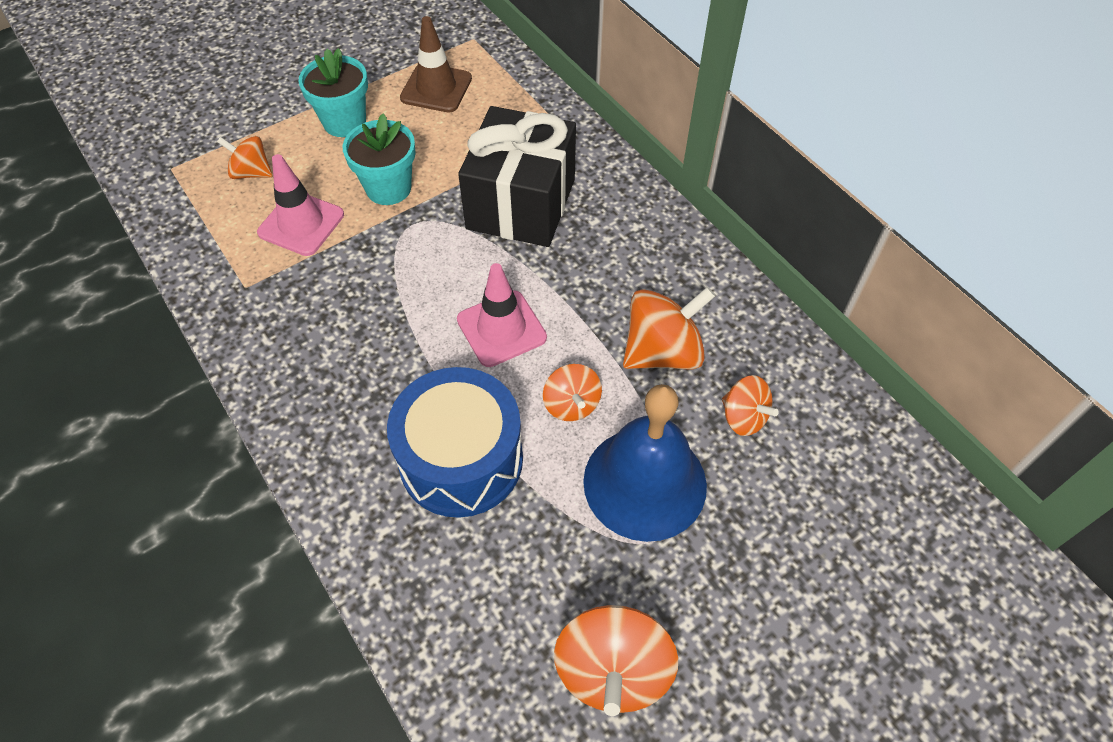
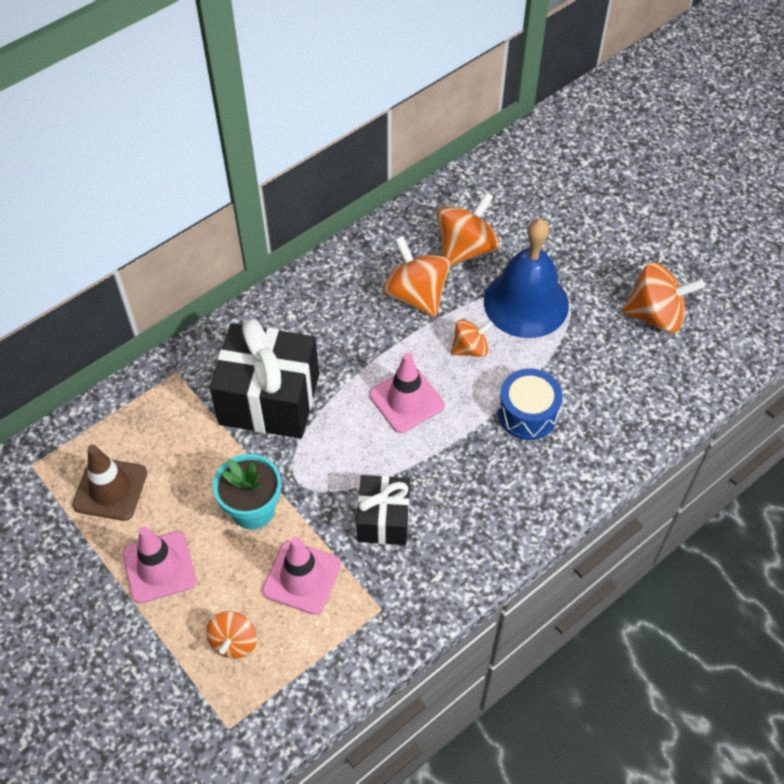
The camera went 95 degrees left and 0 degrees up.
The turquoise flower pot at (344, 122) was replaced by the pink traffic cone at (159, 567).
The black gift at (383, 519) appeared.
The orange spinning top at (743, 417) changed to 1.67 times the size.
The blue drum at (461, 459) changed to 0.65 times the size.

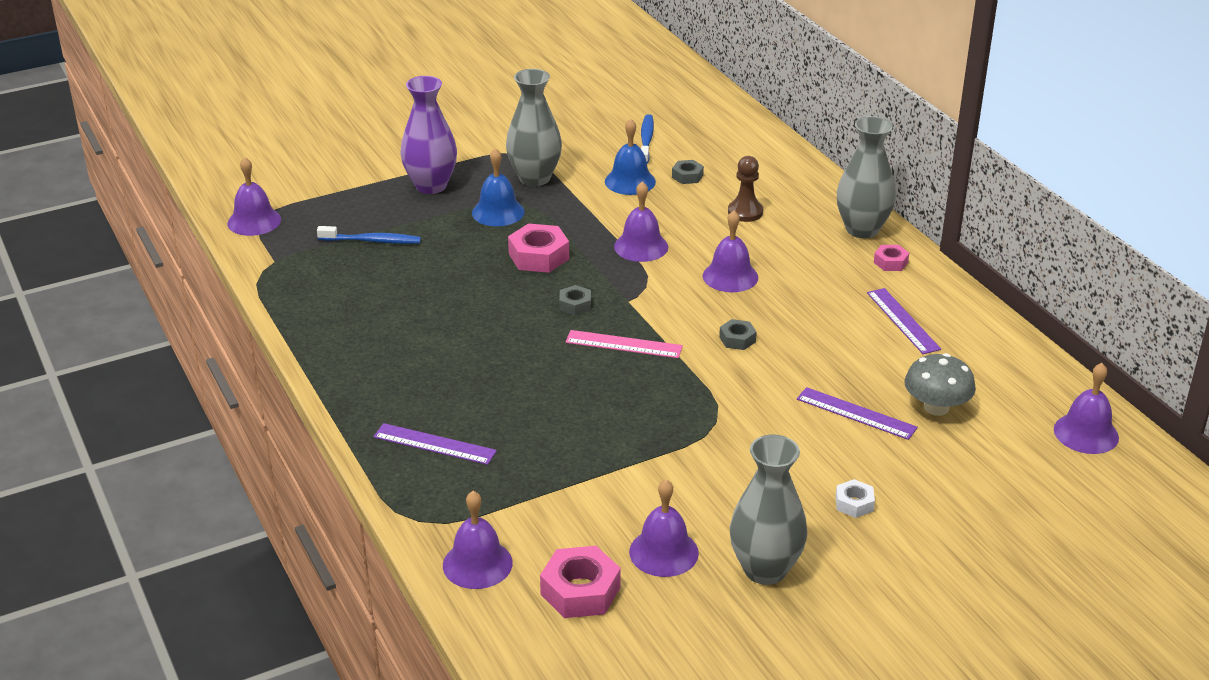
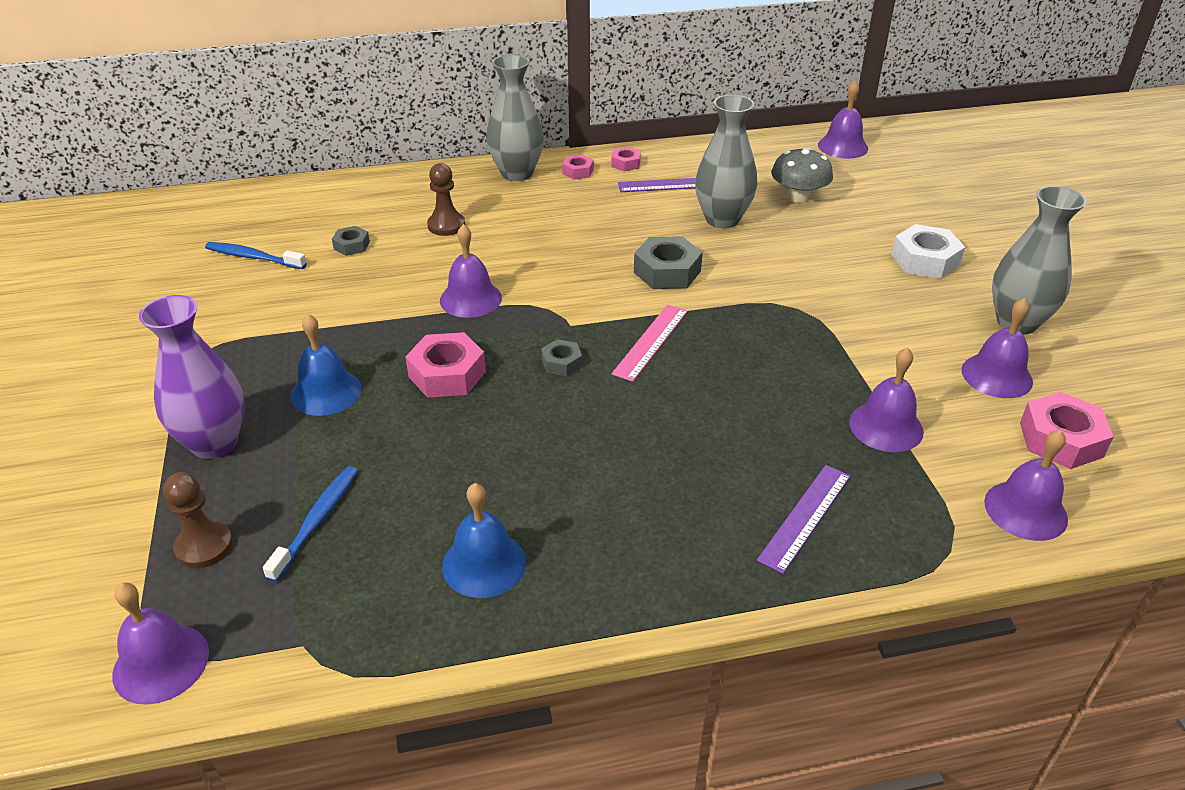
The camera went 75 degrees left and 5 degrees up.
The brown pawn at (204, 546) appeared.
The blue bell moved from (630, 181) to (484, 564).
The pink nut at (625, 163) appeared.
The grey nut at (737, 339) changed to 1.79 times the size.
The grey vase moved from (534, 178) to (722, 219).
The purple bell moved from (730, 276) to (886, 426).
The white nut at (854, 503) changed to 1.79 times the size.
The purple ruler at (856, 413) disappeared.

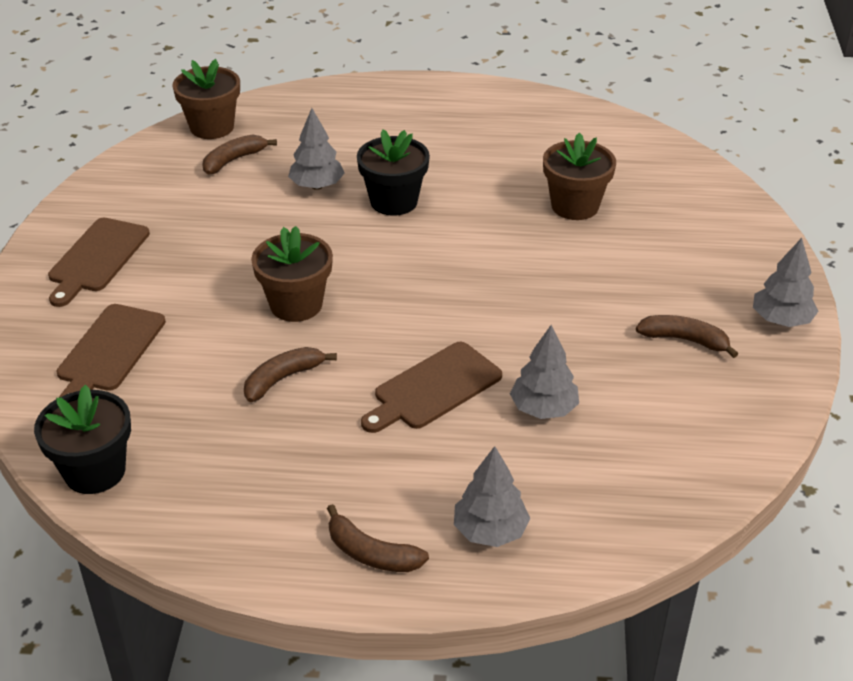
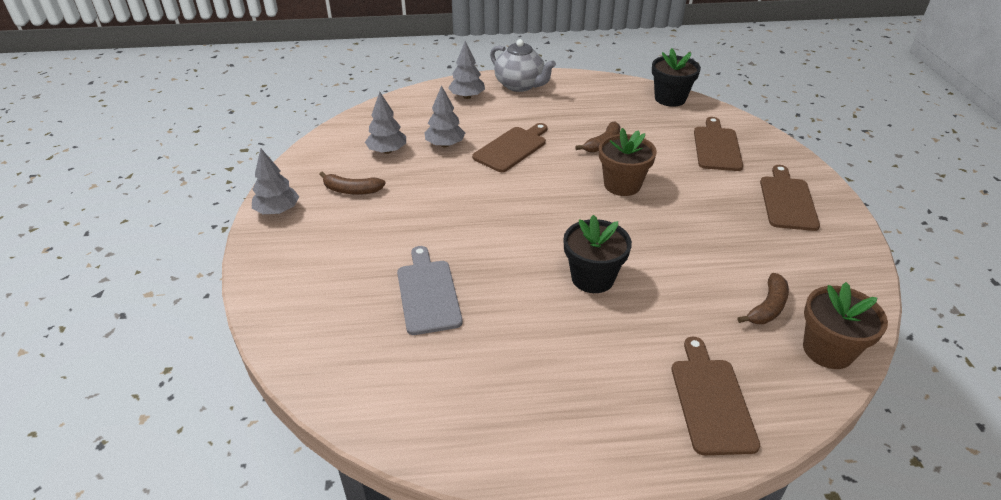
The camera went 170 degrees right and 0 degrees up.
The grey tree moved from (317, 186) to (387, 151).
The brown flower pot at (575, 206) was replaced by the grey cutting board at (428, 293).
The brown banana at (371, 553) was replaced by the grey teapot at (520, 85).
The brown cutting board at (711, 400) appeared.

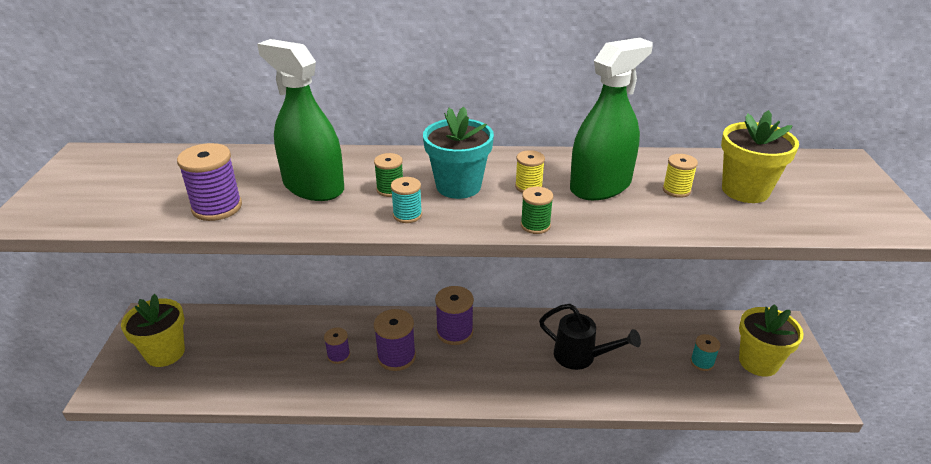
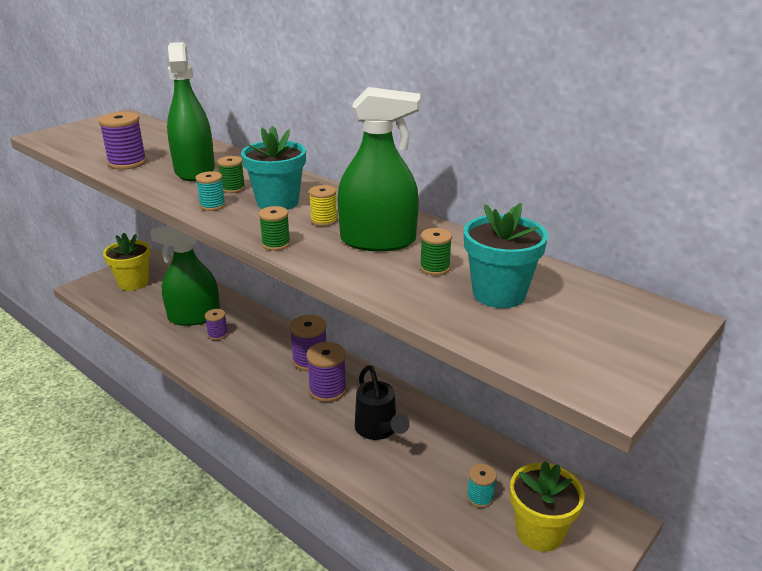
The camera went 40 degrees right and 5 degrees down.
The green spray bottle at (194, 317) appeared.
The purple spool moved from (396, 357) to (327, 390).
The yellow spool at (676, 190) became the green spool at (434, 268).
The yellow flower pot at (745, 190) became the turquoise flower pot at (499, 294).

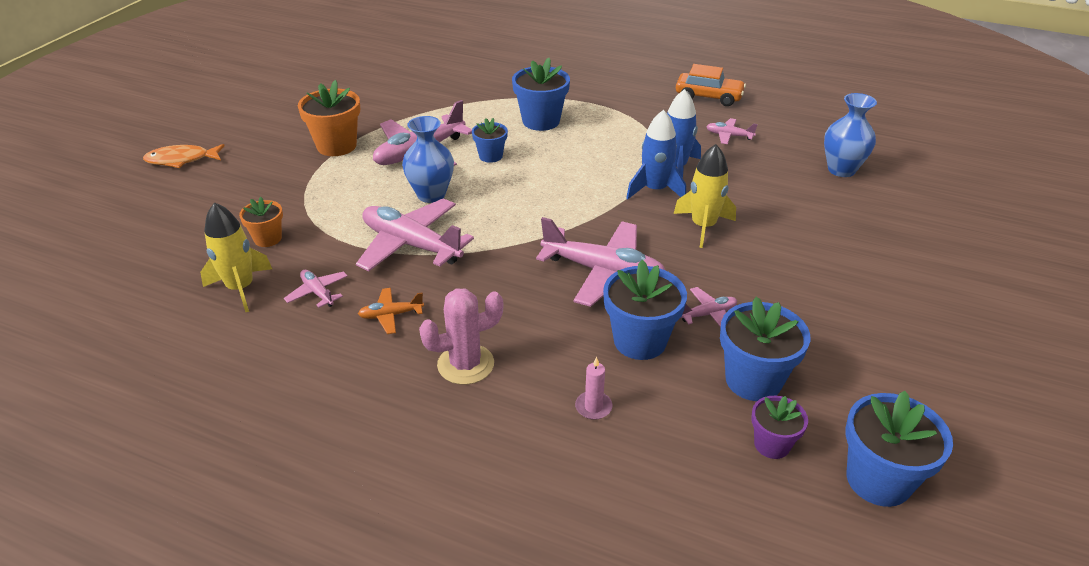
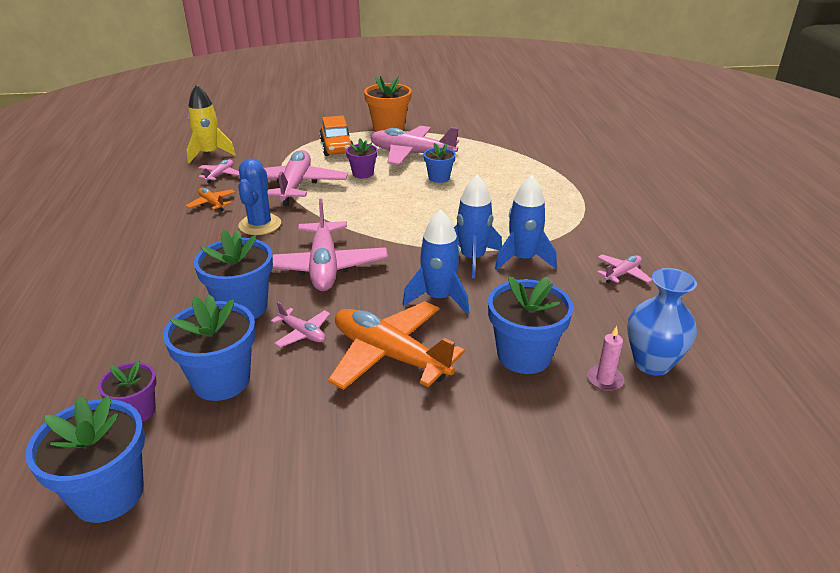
The camera went 60 degrees right and 5 degrees down.
The blue cactus at (260, 225) appeared.
The orange car moved from (708, 97) to (337, 147).
The orange plane at (390, 355) appeared.
The blue vase at (431, 195) was replaced by the purple flower pot at (363, 173).
The yellow rocket at (703, 226) became the blue rocket at (438, 298).
The blue flower pot moved from (541, 121) to (524, 356).
The pink candle moved from (593, 407) to (605, 380).
The pink plane at (729, 136) turned 60 degrees clockwise.
The orange fish at (181, 160) disappeared.
The orange flower pot at (268, 239) disappeared.
The pink cactus at (465, 364) disappeared.

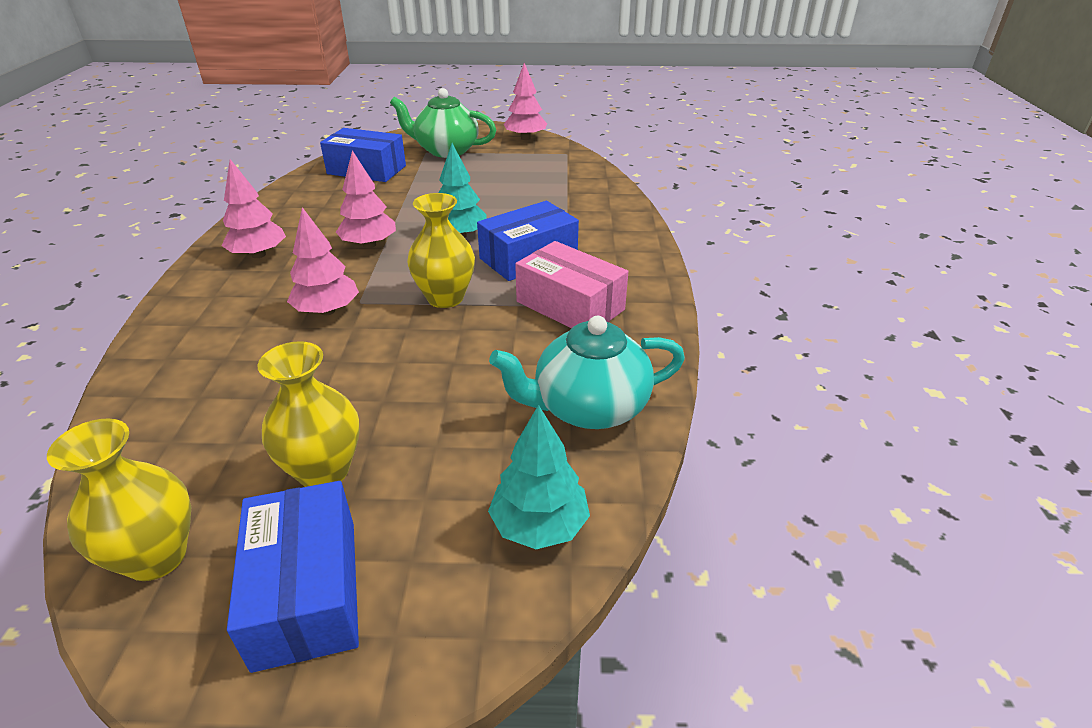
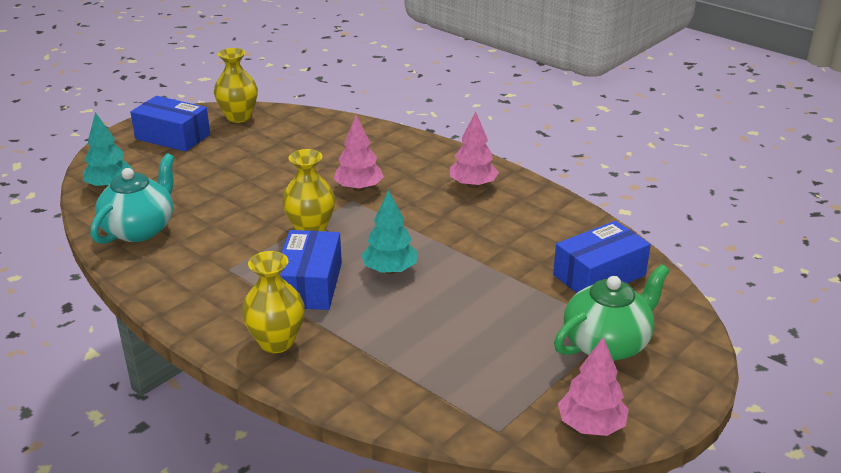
The camera went 130 degrees right and 5 degrees down.
The yellow vase moved from (324, 471) to (276, 342).
The pink tree at (369, 245) disappeared.
The pink box at (570, 306) disappeared.

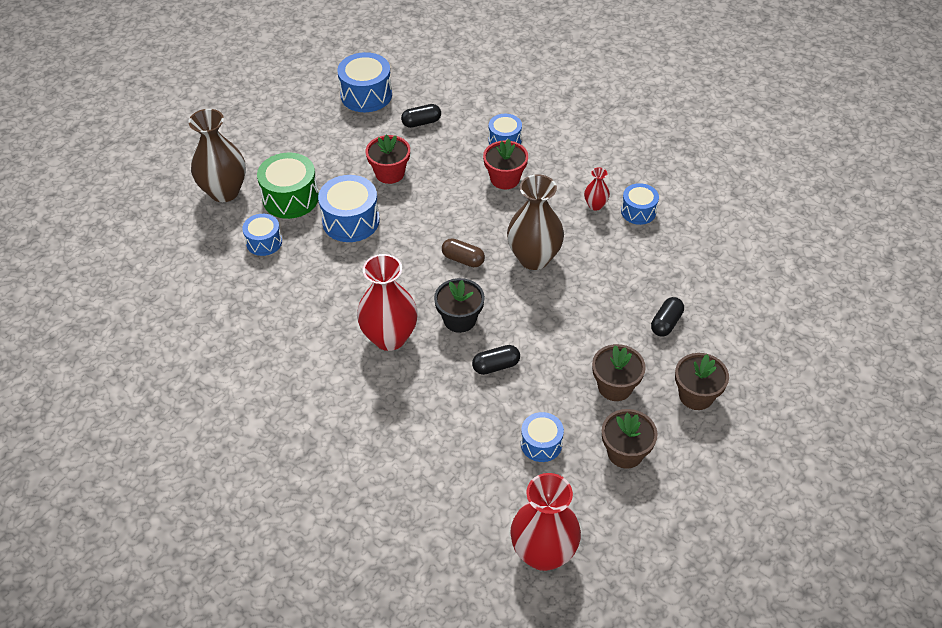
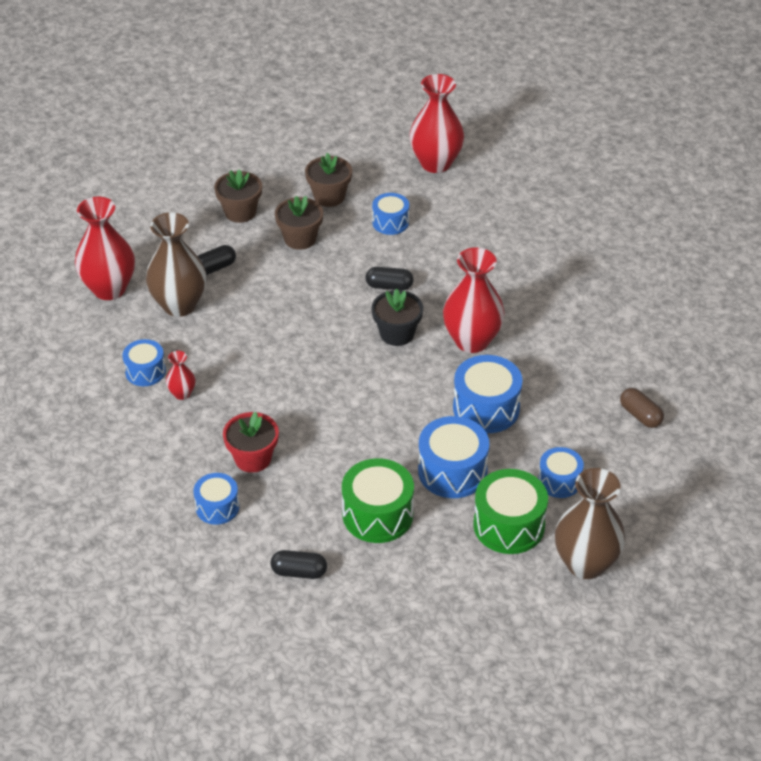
The camera went 155 degrees left and 5 degrees down.
The red vase at (109, 289) appeared.
The brown vase moved from (534, 258) to (179, 305).
The red flower pot at (390, 173) was replaced by the green drum at (377, 514).
The blue drum moved from (366, 95) to (486, 408).
The brown capsule moved from (463, 259) to (640, 415).

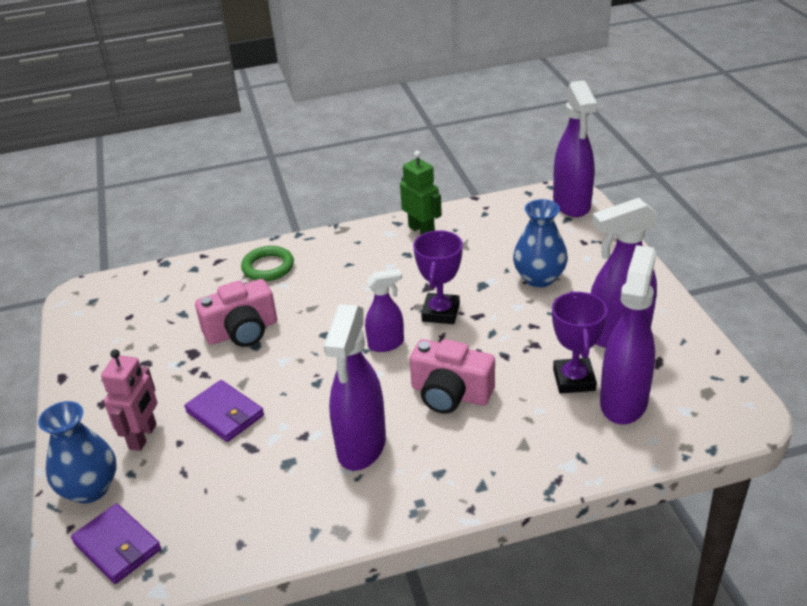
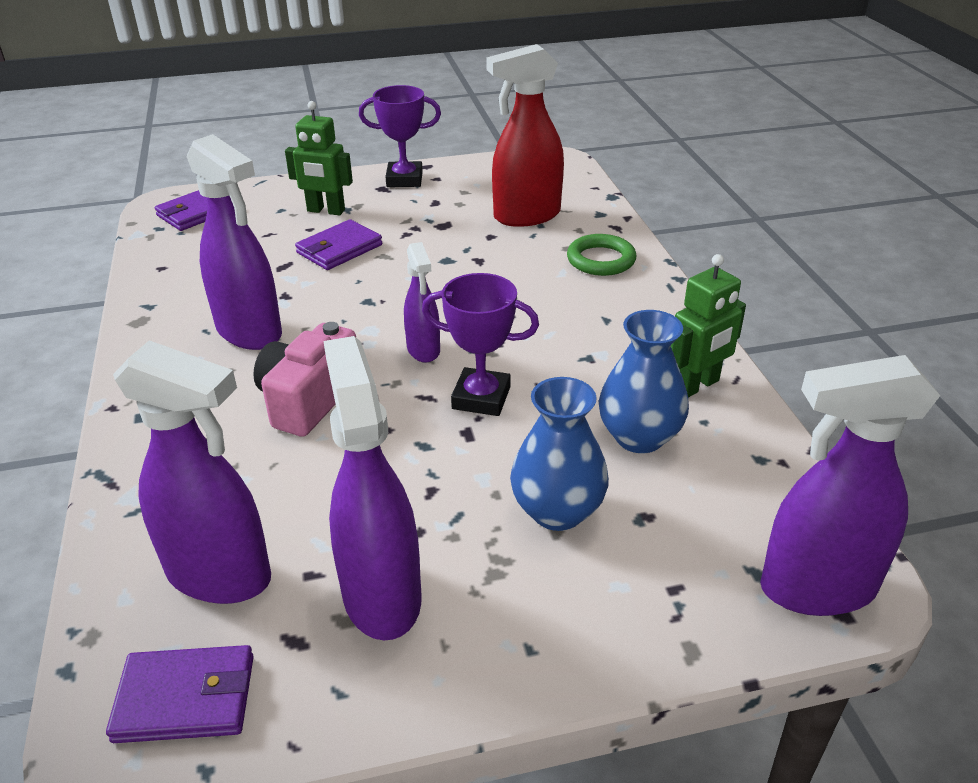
The camera went 90 degrees right and 0 degrees up.
The purple wallet at (186, 698) appeared.
The purple spray bottle at (361, 446) turned 150 degrees counterclockwise.
The pink robot at (143, 437) became the green robot at (326, 211).
The purple trophy moved from (574, 380) to (404, 179).
The red spray bottle at (526, 216) appeared.
The blue vase moved from (90, 489) to (639, 437).
The pink camera at (242, 331) disappeared.

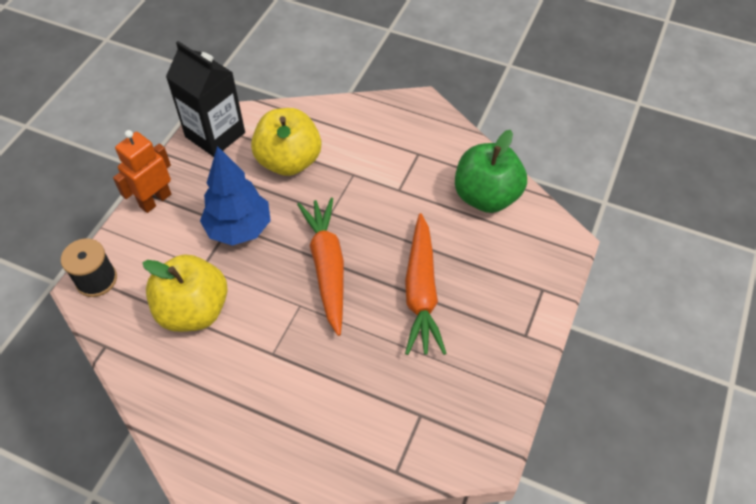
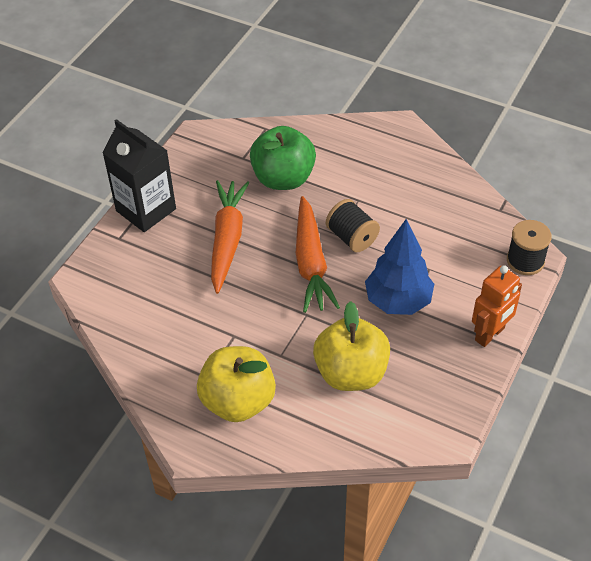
The camera went 175 degrees left and 5 degrees down.
The black carton moved from (215, 135) to (146, 210).
The yellow apple moved from (194, 310) to (238, 401).
The green apple moved from (486, 196) to (283, 178).
The black spool at (352, 237) appeared.

